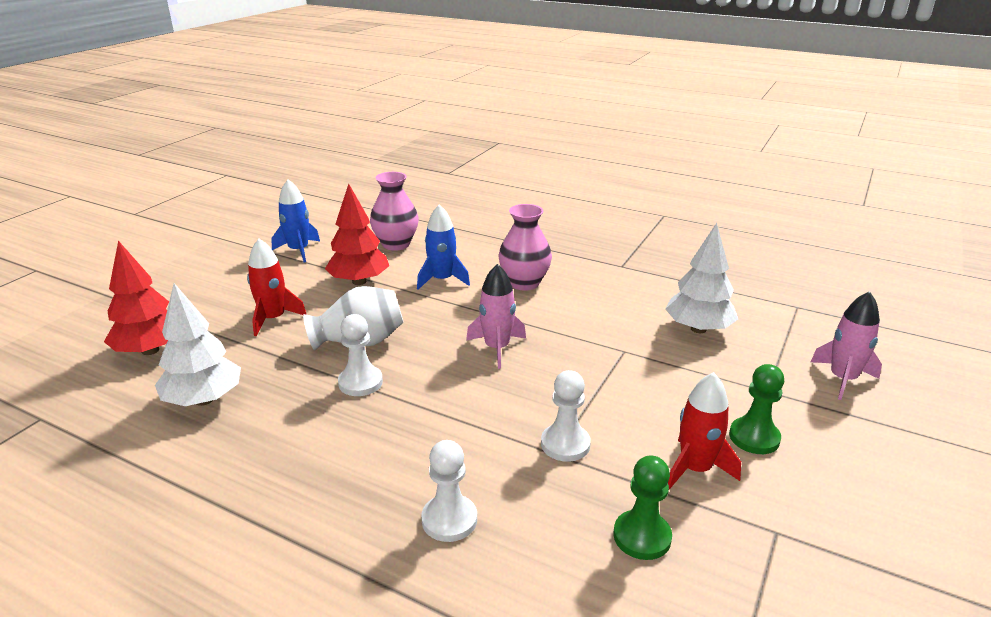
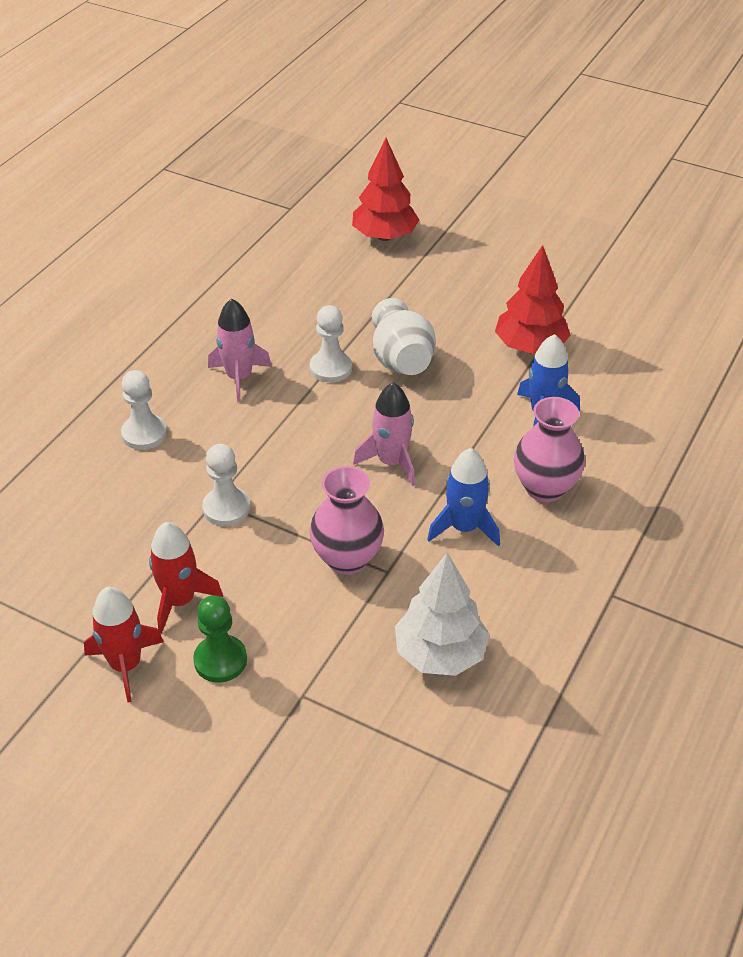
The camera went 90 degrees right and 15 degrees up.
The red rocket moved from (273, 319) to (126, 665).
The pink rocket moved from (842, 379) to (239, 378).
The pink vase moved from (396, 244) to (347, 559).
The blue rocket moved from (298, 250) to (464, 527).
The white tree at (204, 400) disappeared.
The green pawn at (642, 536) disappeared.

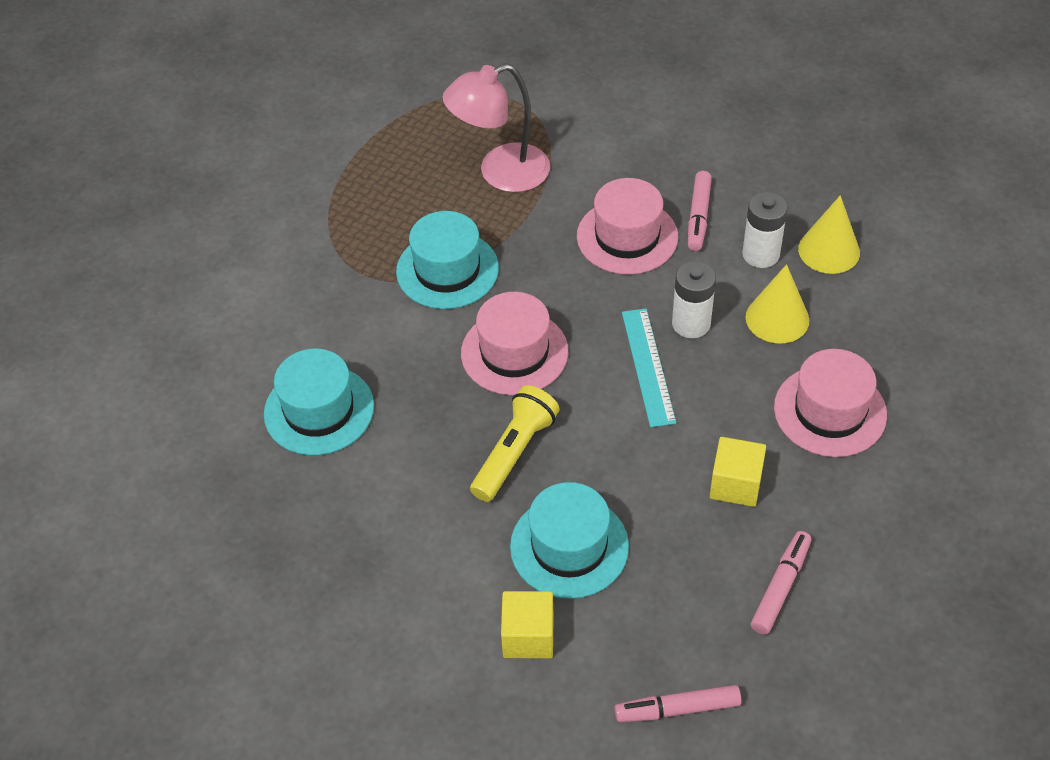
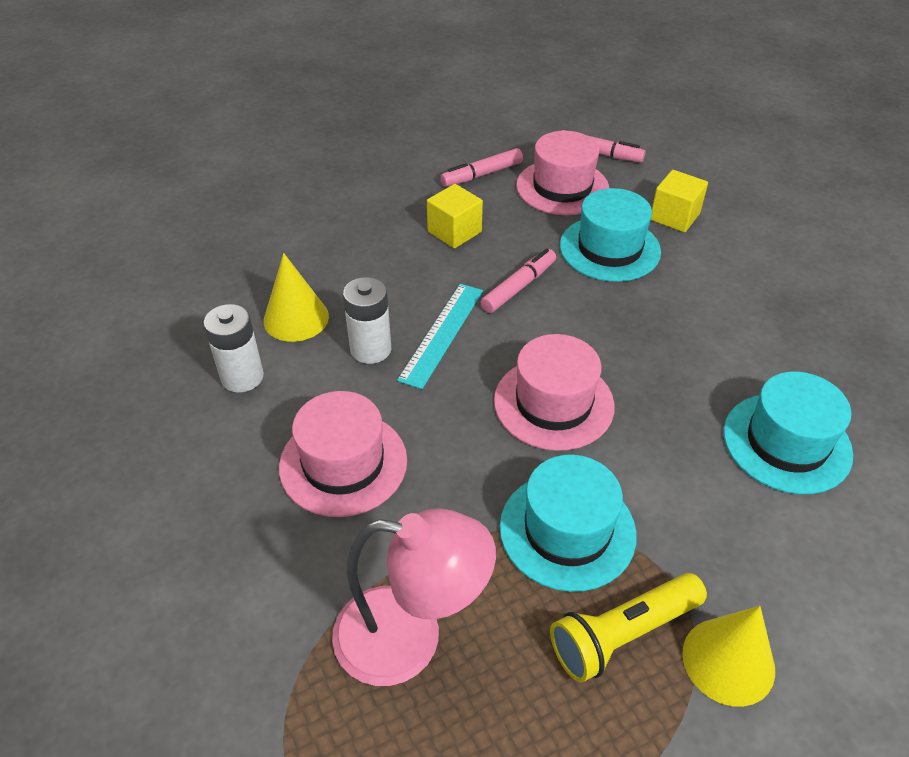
The camera went 150 degrees left and 5 degrees down.
The pink marker moved from (698, 216) to (519, 287).
The pink hat moved from (830, 411) to (562, 187).
The yellow flashlight moved from (514, 452) to (623, 634).
The yellow cone moved from (829, 250) to (728, 661).

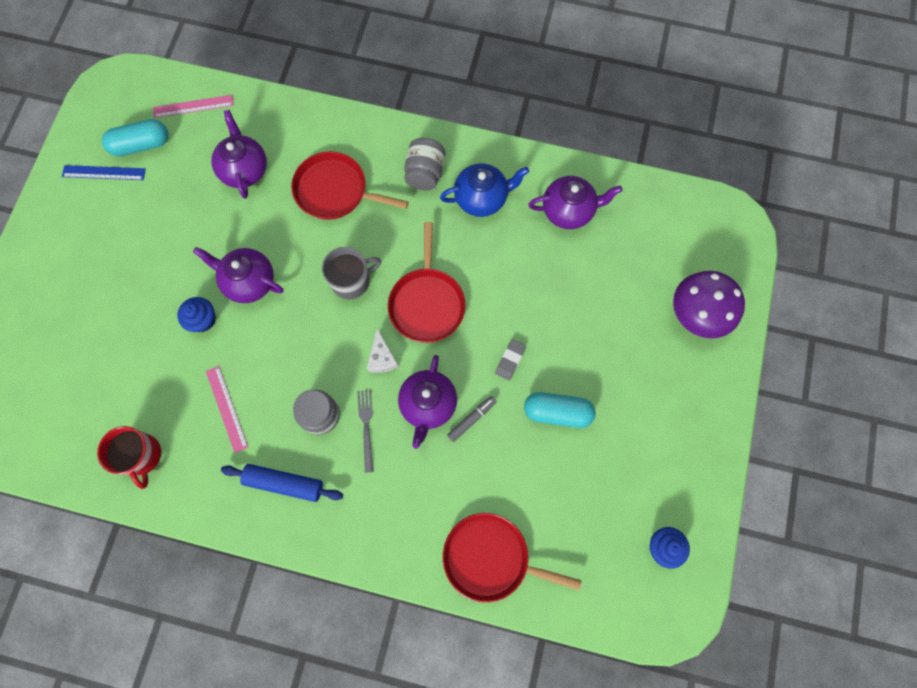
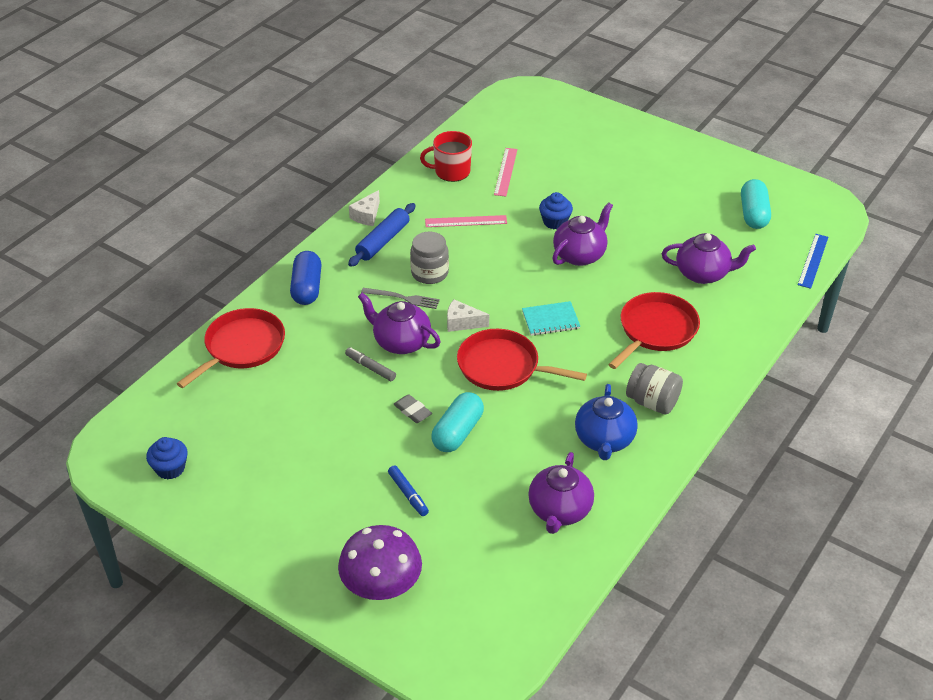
The camera went 110 degrees right and 30 degrees down.
The blue capsule at (307, 288) appeared.
The grey marker at (471, 419) turned 150 degrees clockwise.
The white cheese at (367, 215) appeared.
The blue marker at (408, 494) appeared.
The turquoise capsule moved from (557, 412) to (458, 432).
The pink ruler moved from (193, 106) to (505, 172).
The grey mug at (351, 281) was replaced by the turquoise notebook at (550, 320).
The blue ruler moved from (104, 172) to (813, 260).

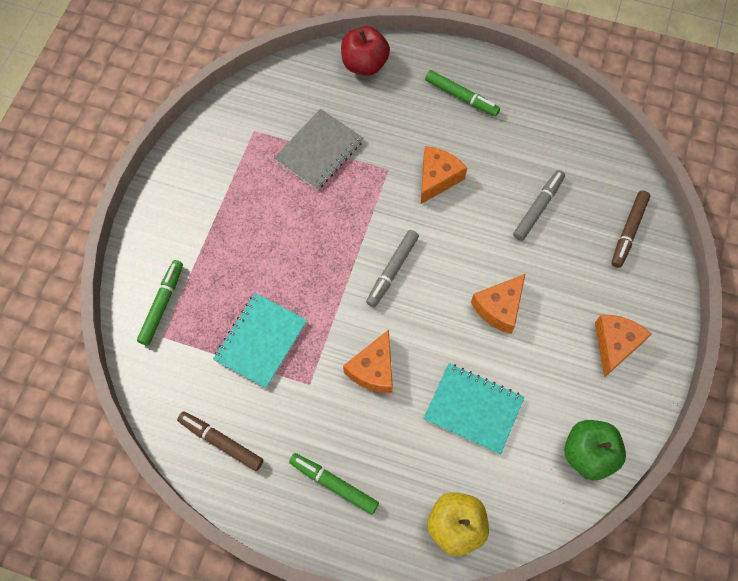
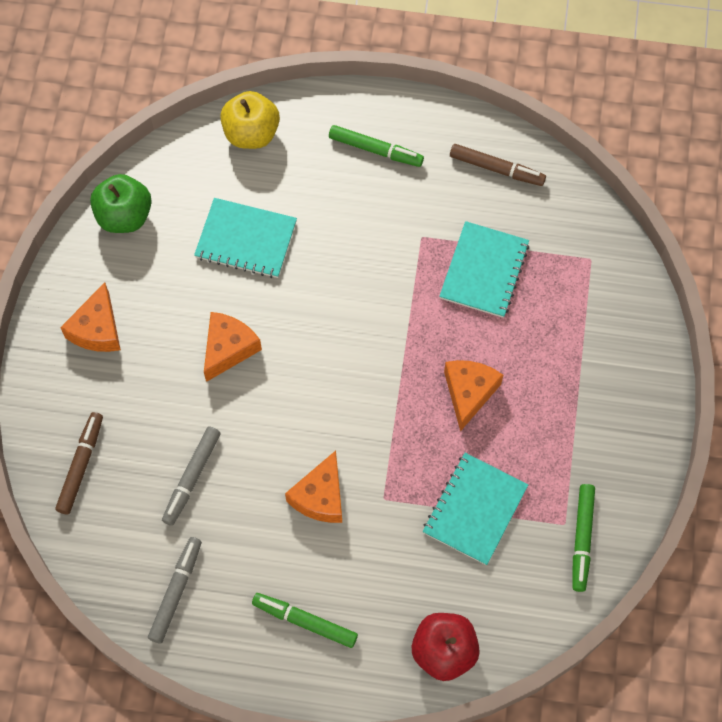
The camera went 170 degrees right and 0 degrees up.
The grey marker moved from (392, 270) to (176, 591).
The grey notebook at (319, 151) became the turquoise notebook at (474, 509).
The orange cheese moved from (373, 369) to (469, 393).
The green marker moved from (162, 304) to (582, 539).

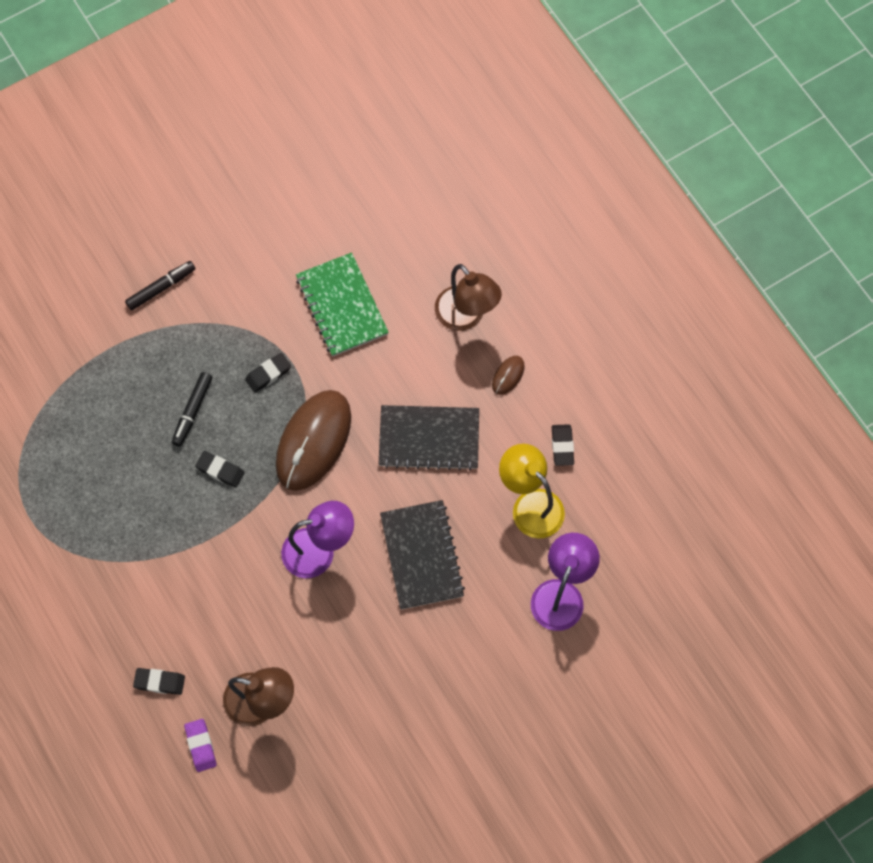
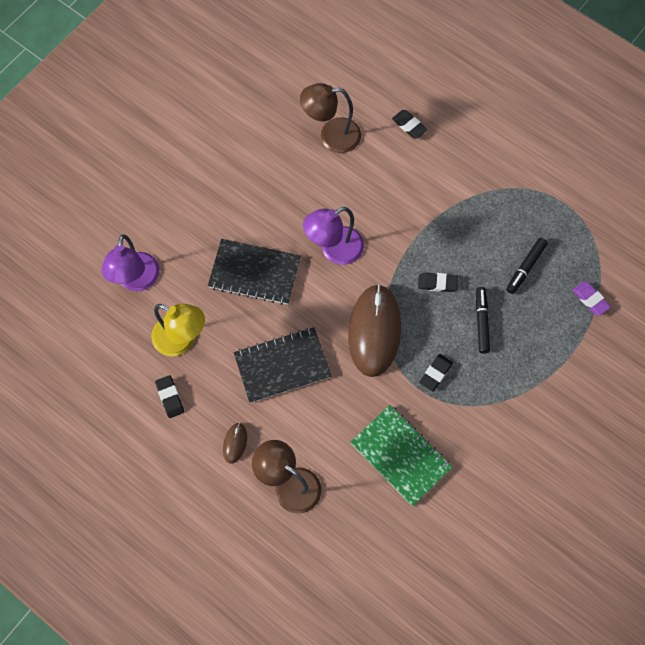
The camera went 160 degrees right and 0 degrees up.
The black notebook at (422, 555) turned 45 degrees counterclockwise.
The black eraser at (159, 682) turned 60 degrees clockwise.
The black marker moved from (161, 288) to (525, 267).
The purple eraser moved from (201, 746) to (590, 299).

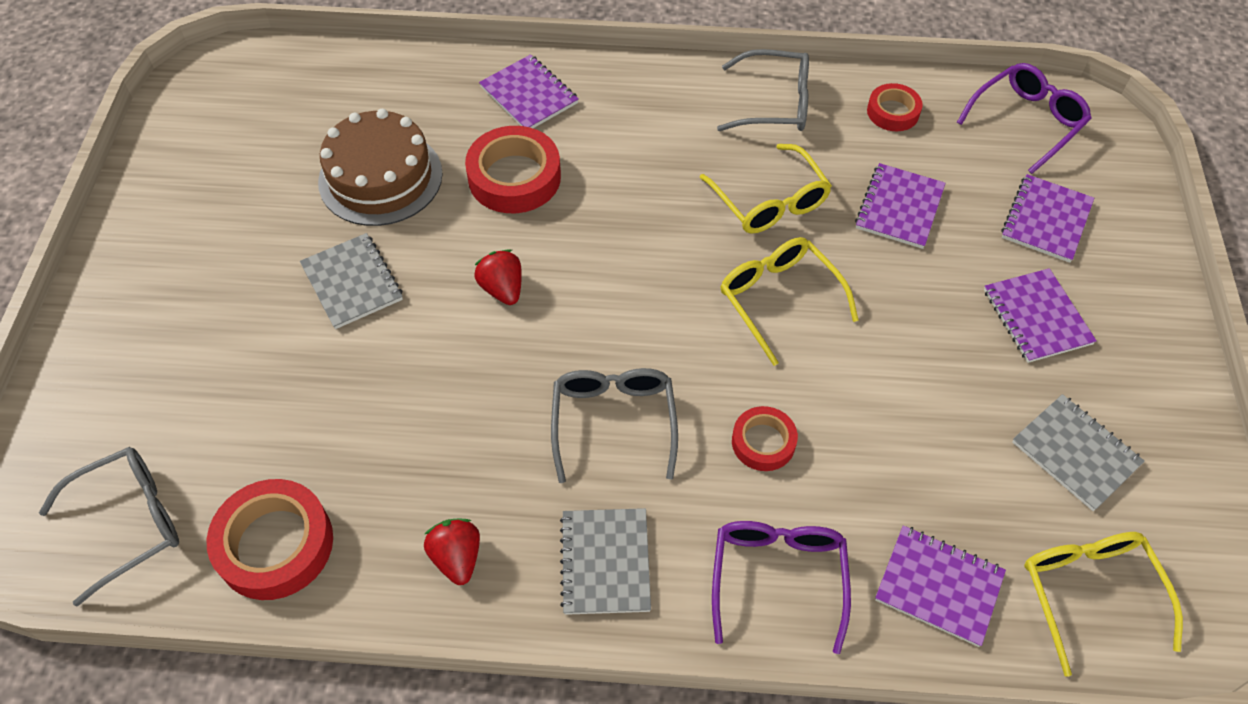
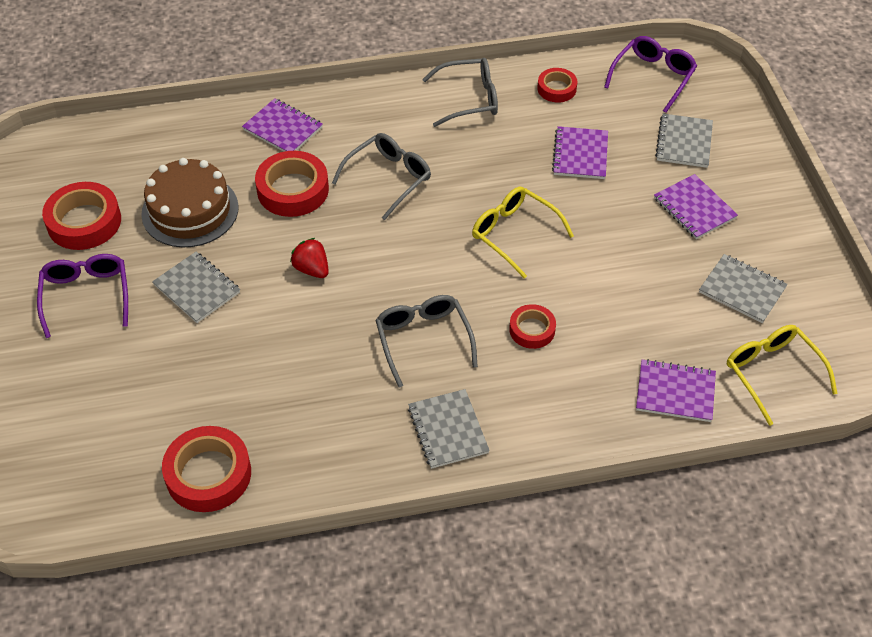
The camera went 15 degrees left and 5 degrees down.
The purple glasses moved from (777, 578) to (86, 296).
The red tape at (84, 222) appeared.
The grey glasses moved from (129, 523) to (388, 178).
The purple notebook at (1046, 220) became the grey notebook at (684, 142).
The red strawberry at (457, 557) disappeared.
The yellow glasses at (769, 201) disappeared.

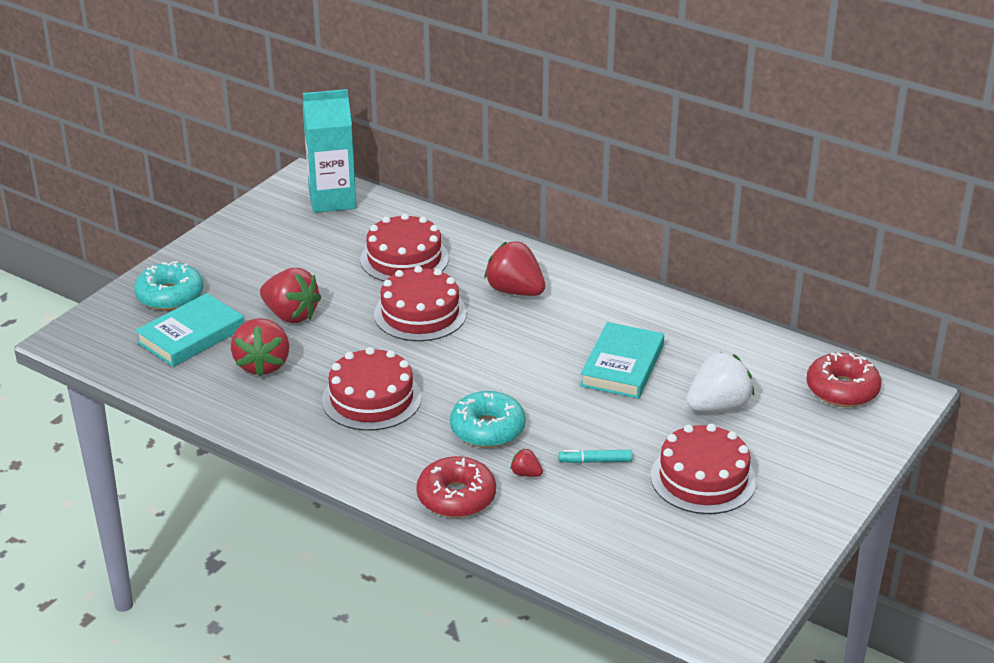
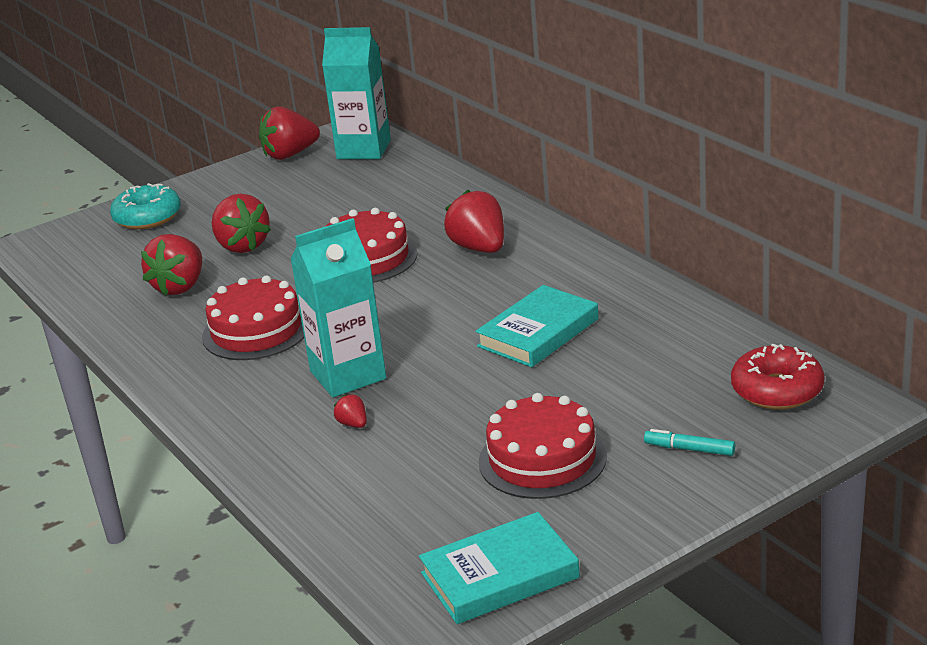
The camera went 25 degrees right and 5 degrees down.
The red strawberry at (290, 154) appeared.
The turquoise donut at (487, 429) was replaced by the turquoise carton at (348, 375).
The turquoise book moved from (191, 335) to (499, 575).
The turquoise marker moved from (595, 461) to (690, 449).
The red cake at (404, 259) disappeared.
The red donut at (456, 497) disappeared.
The white strawberry at (718, 406) disappeared.

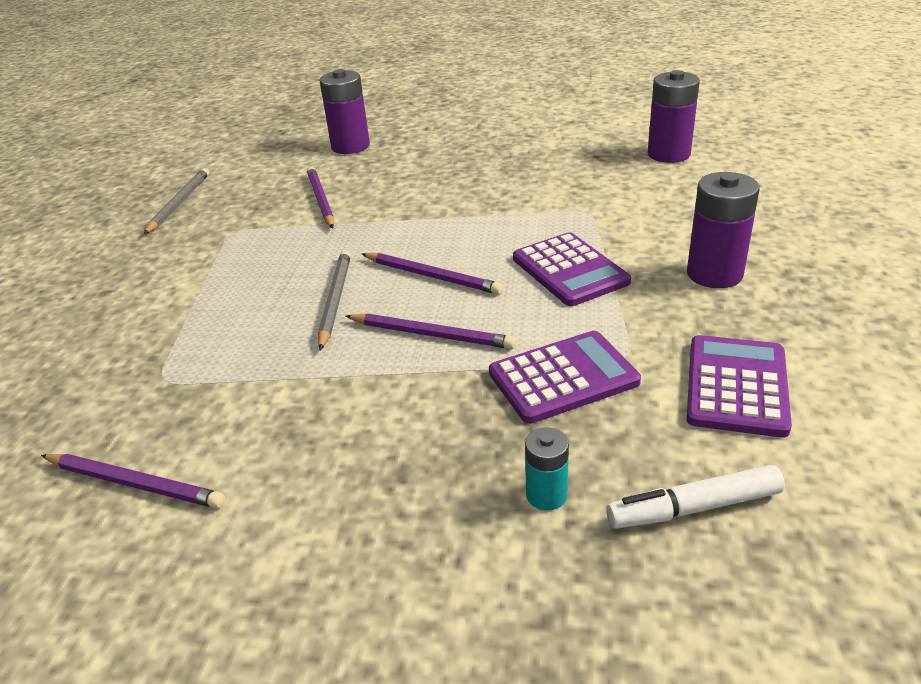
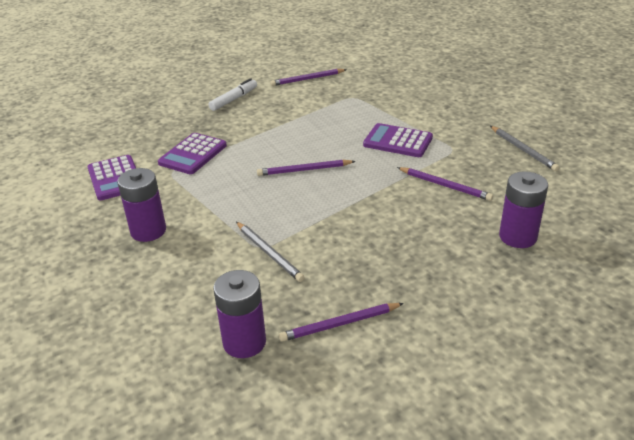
The camera went 140 degrees right and 0 degrees up.
The white marker moved from (694, 508) to (233, 99).
The grey pencil moved from (335, 300) to (269, 253).
The purple pencil moved from (431, 334) to (340, 324).
The purple calculator moved from (570, 270) to (398, 141).
The turquoise battery at (546, 495) disappeared.

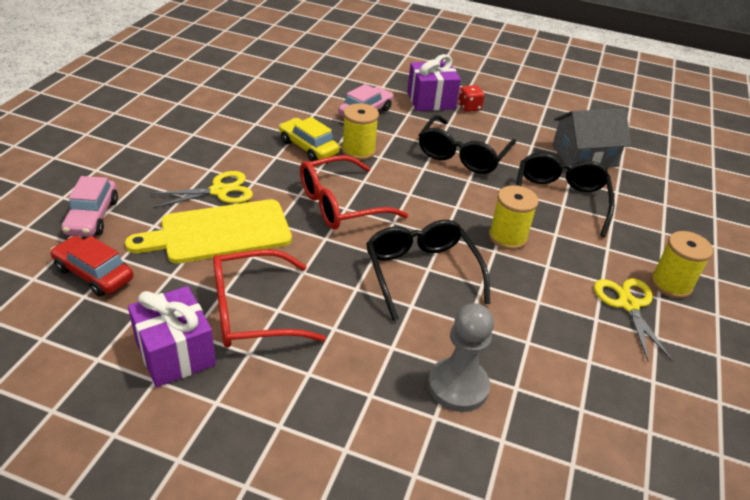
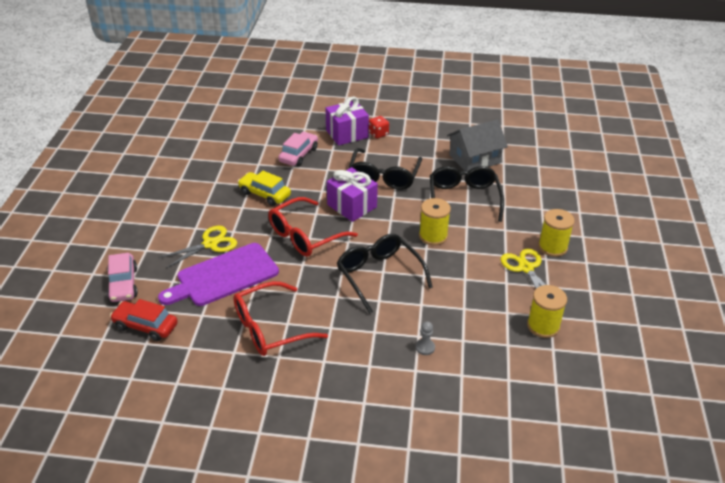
The camera went 10 degrees left and 0 degrees up.
The yellow cutting board at (219, 232) became the purple cutting board at (223, 276).
The purple gift moved from (175, 353) to (352, 206).
The grey pawn at (458, 386) changed to 0.47 times the size.
The yellow spool moved from (358, 151) to (543, 326).

